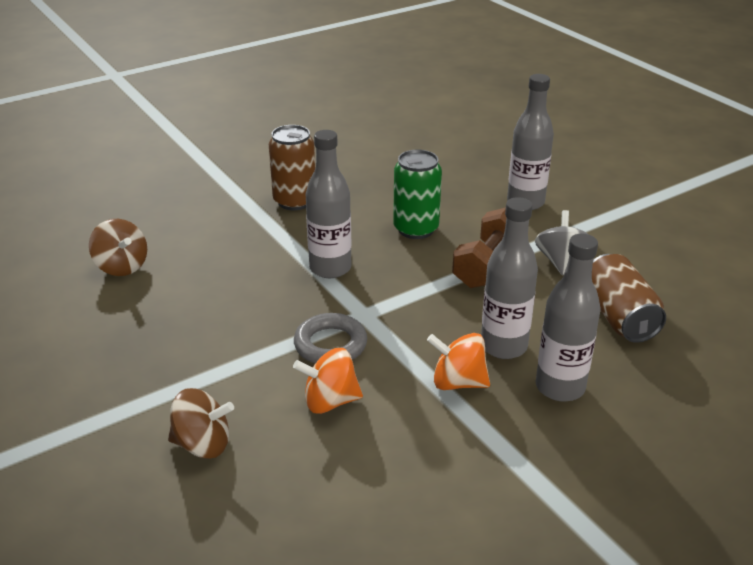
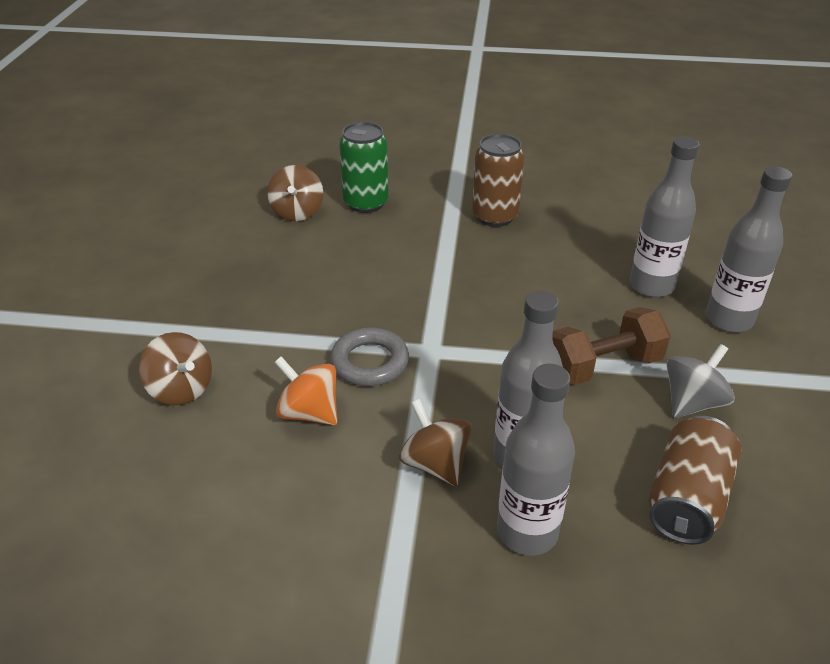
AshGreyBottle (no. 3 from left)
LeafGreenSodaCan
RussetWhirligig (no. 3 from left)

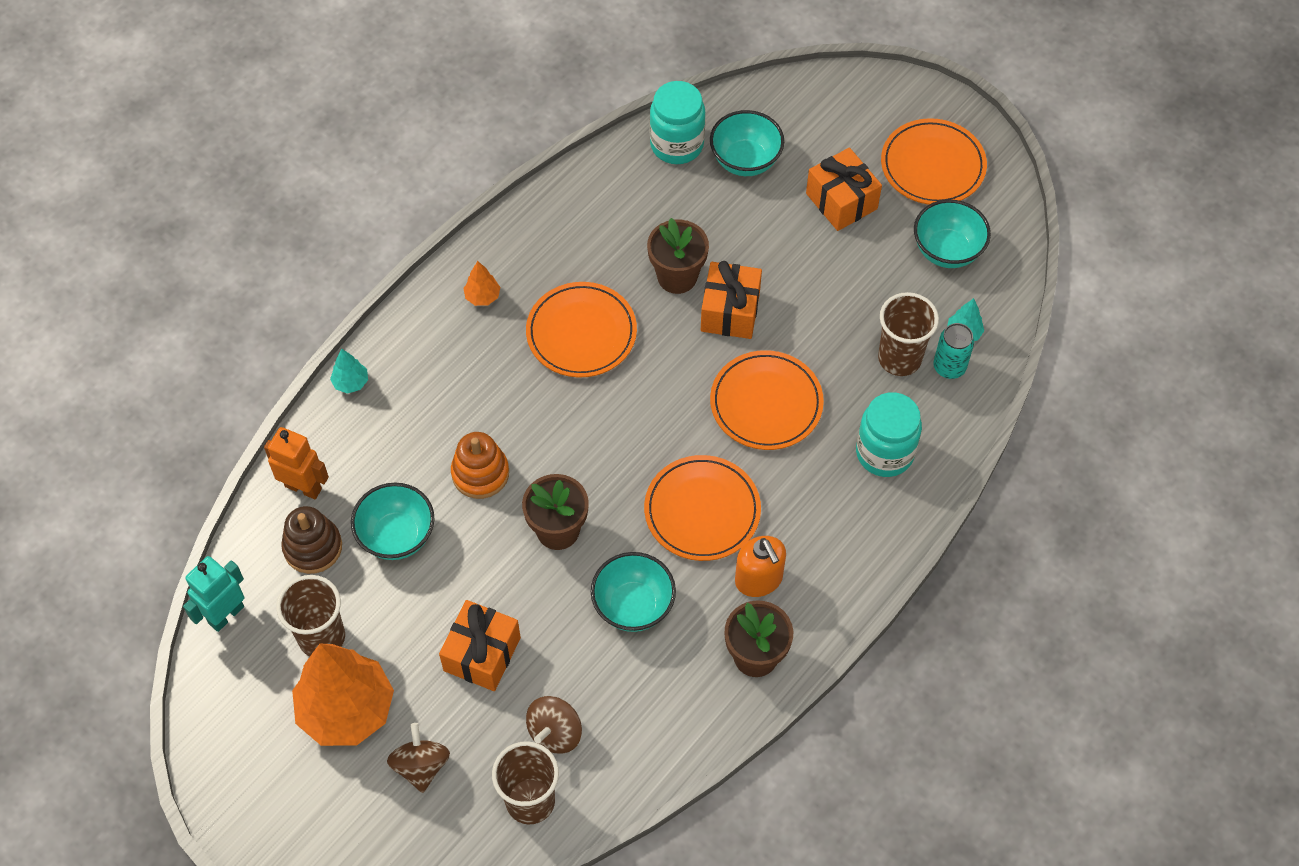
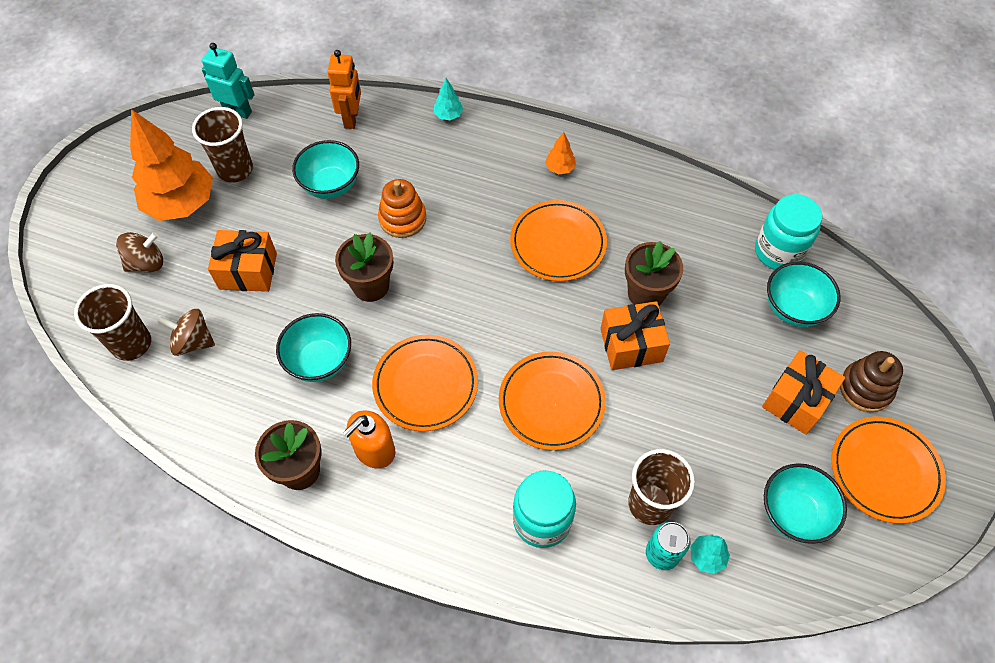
RussetRingStacker

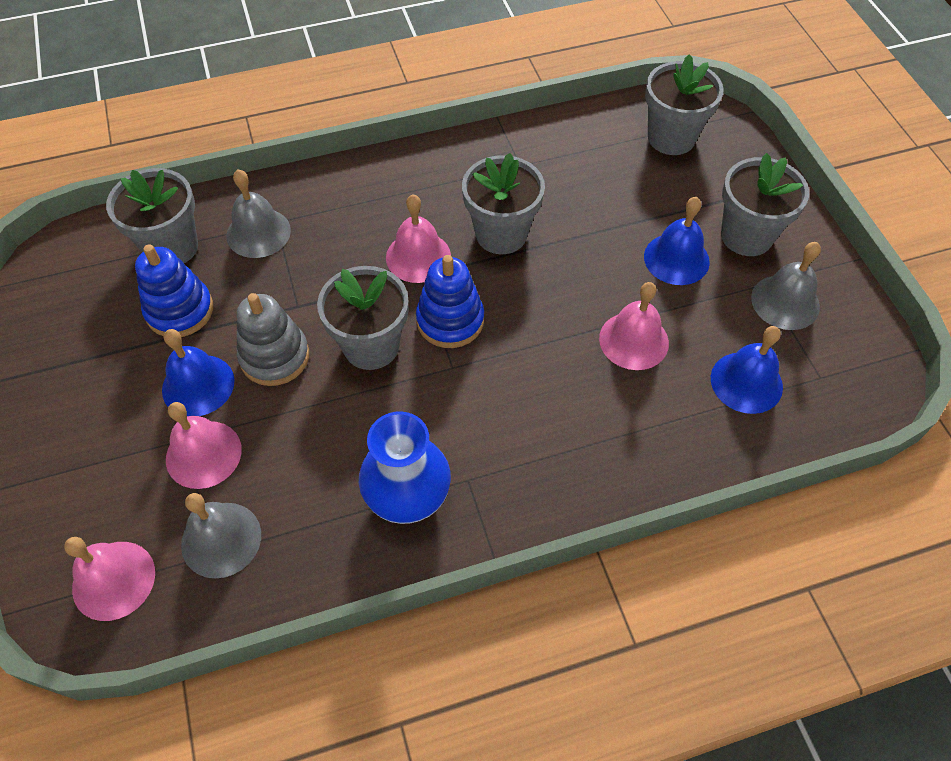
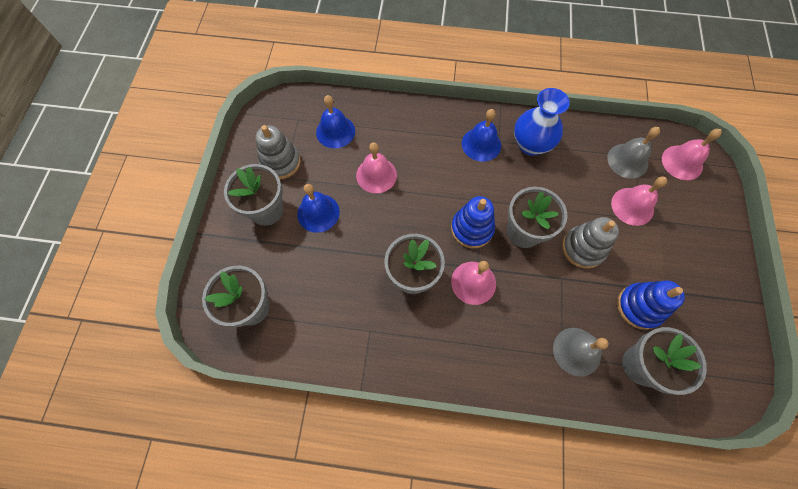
AshGreyRingStacker (no. 1 from left)
CobaltHandBell (no. 3 from left)

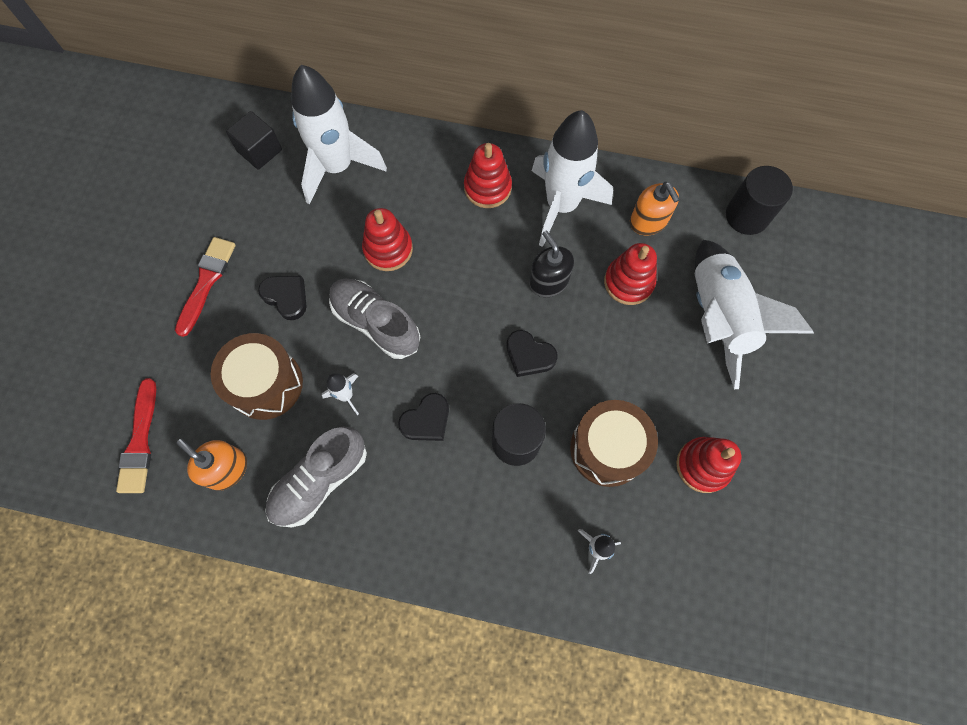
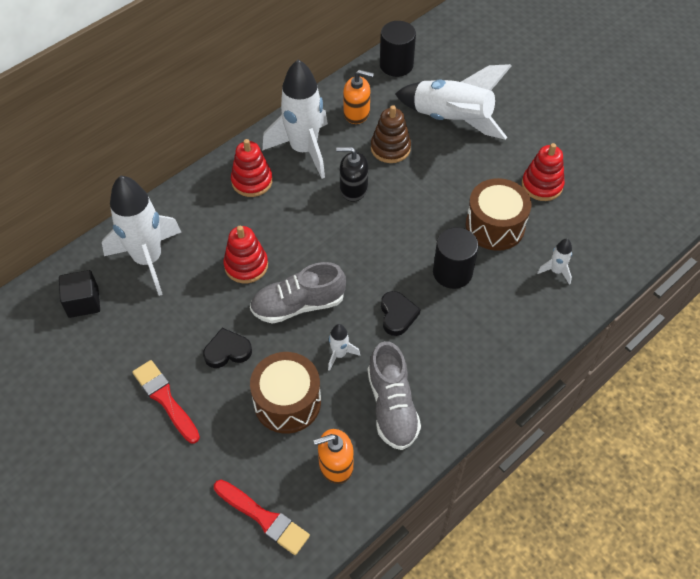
RussetRingStacker
BlackHeartShape (no. 3 from left in the first image)

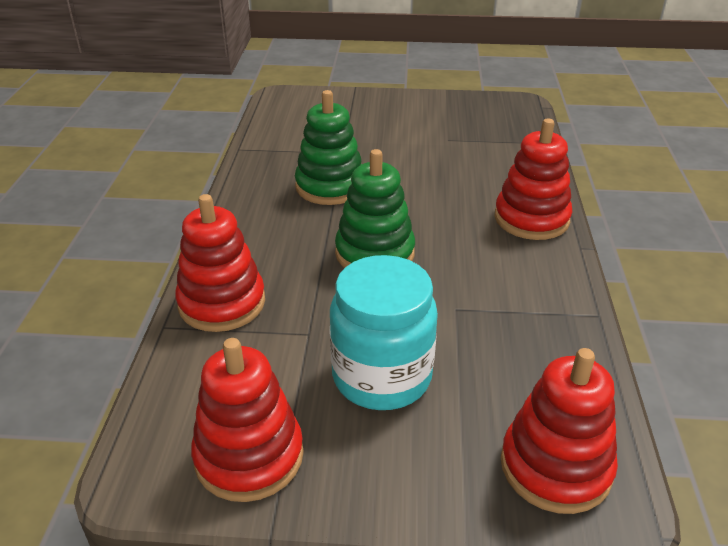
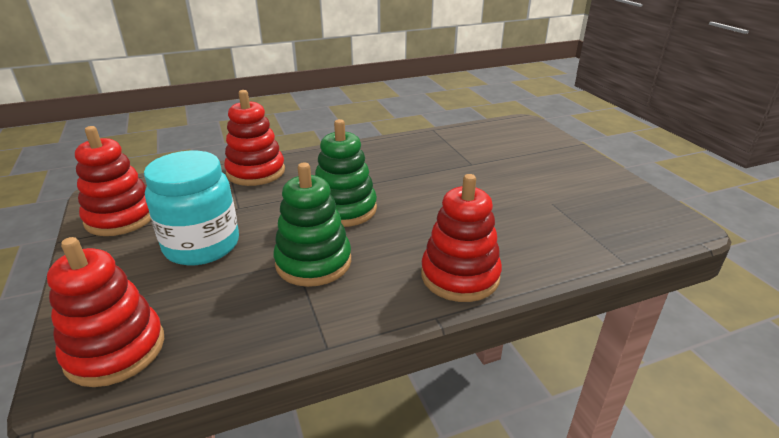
LeafGreenRingStacker (no. 1 from left)

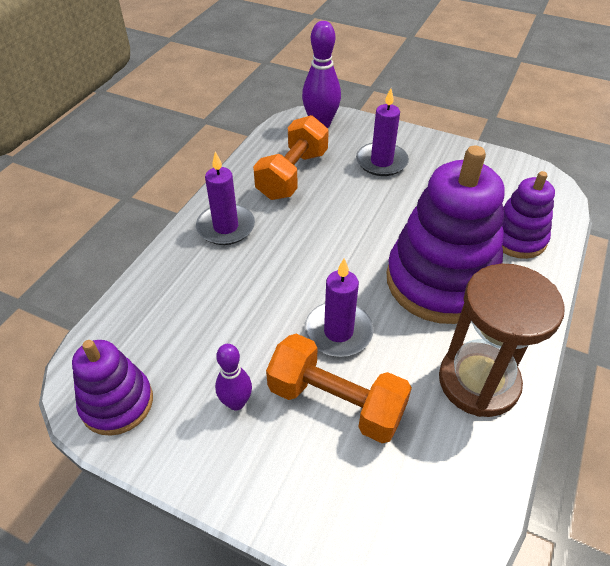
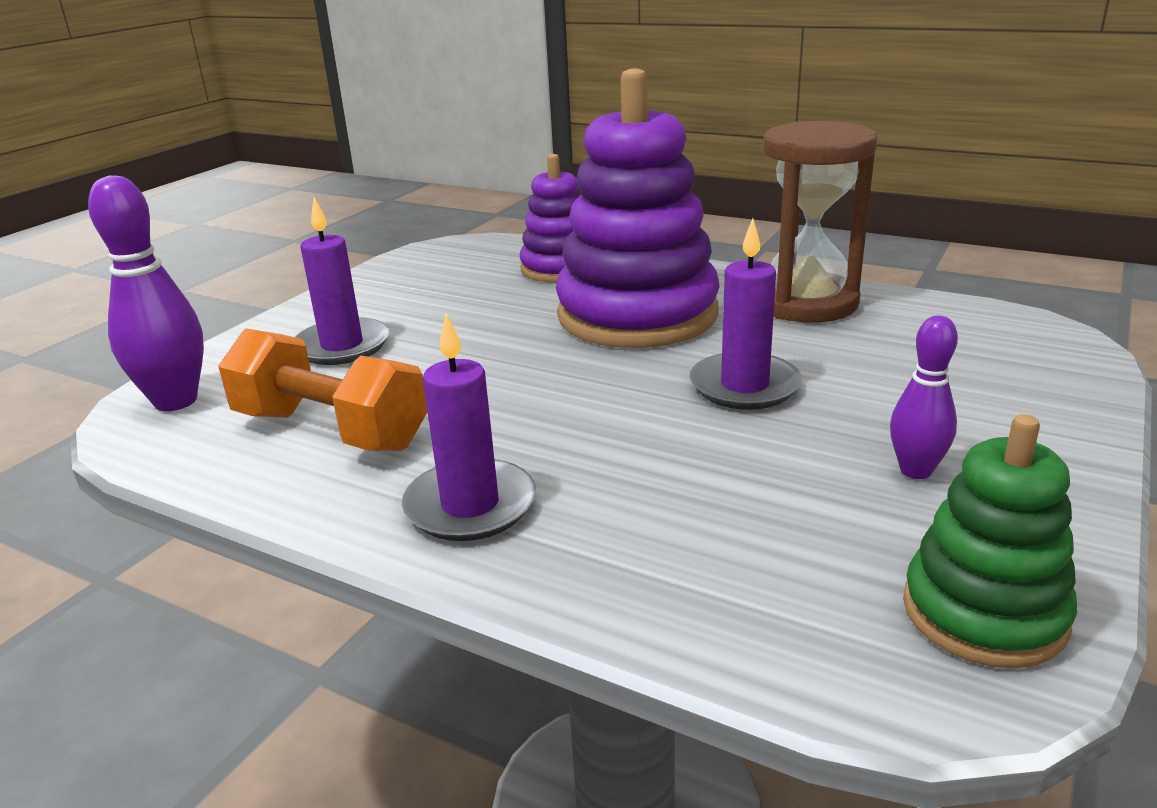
OrangeFreeWeight (no. 2 from left in the first image)
LeafGreenRingStacker

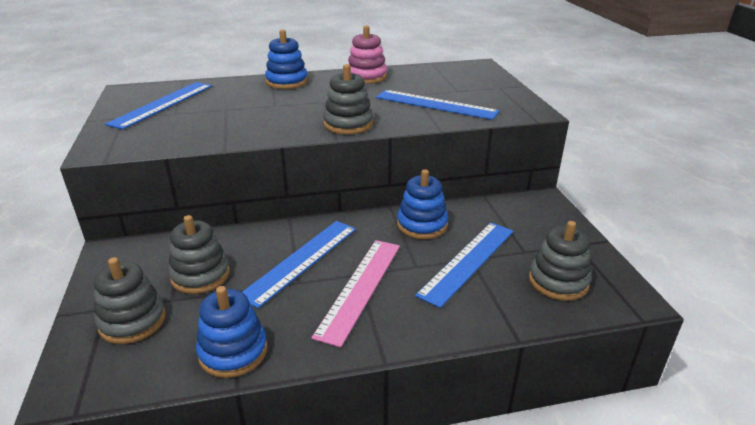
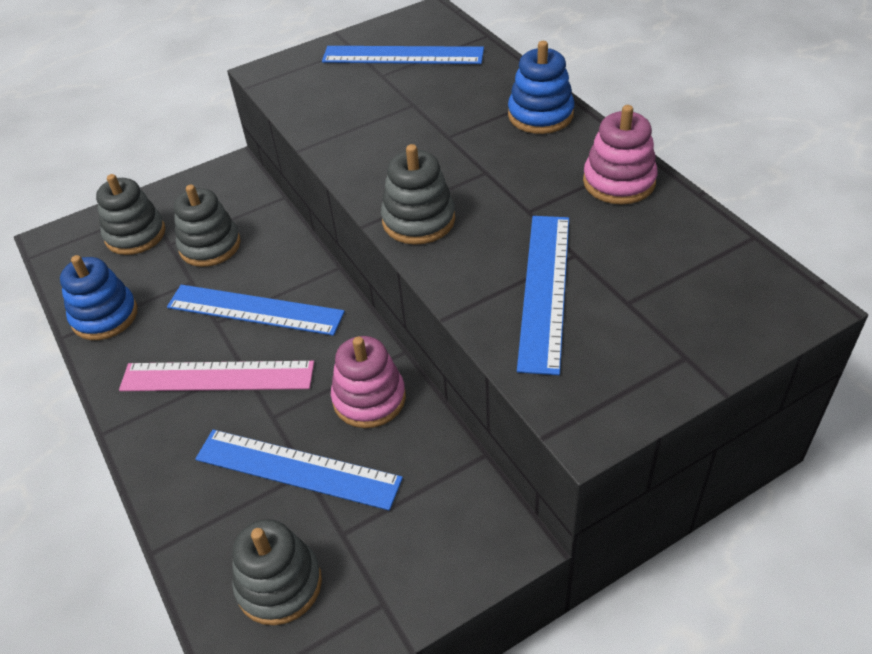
PinkRingStacker (no. 1 from left)

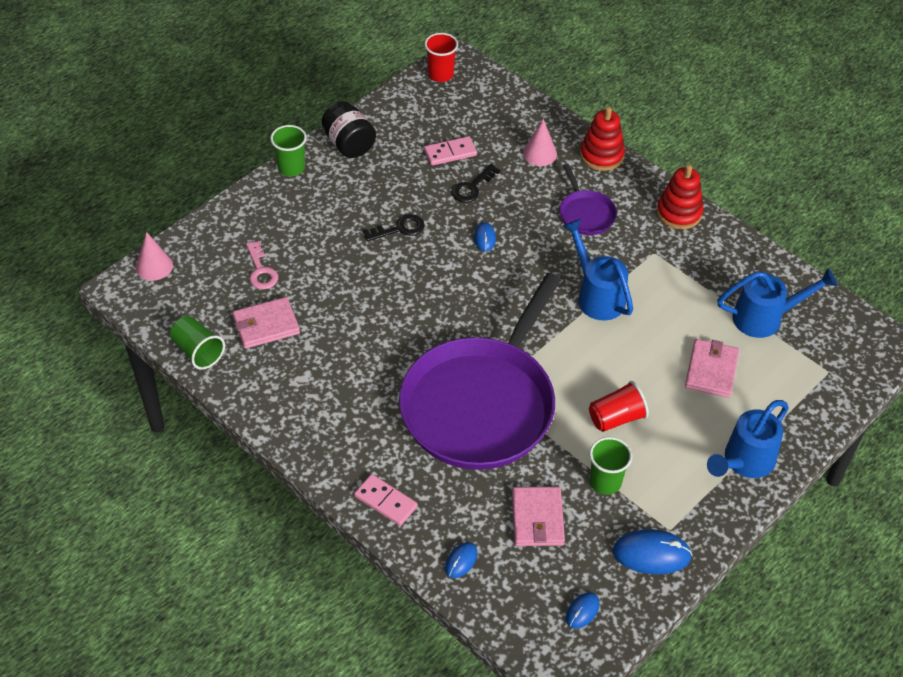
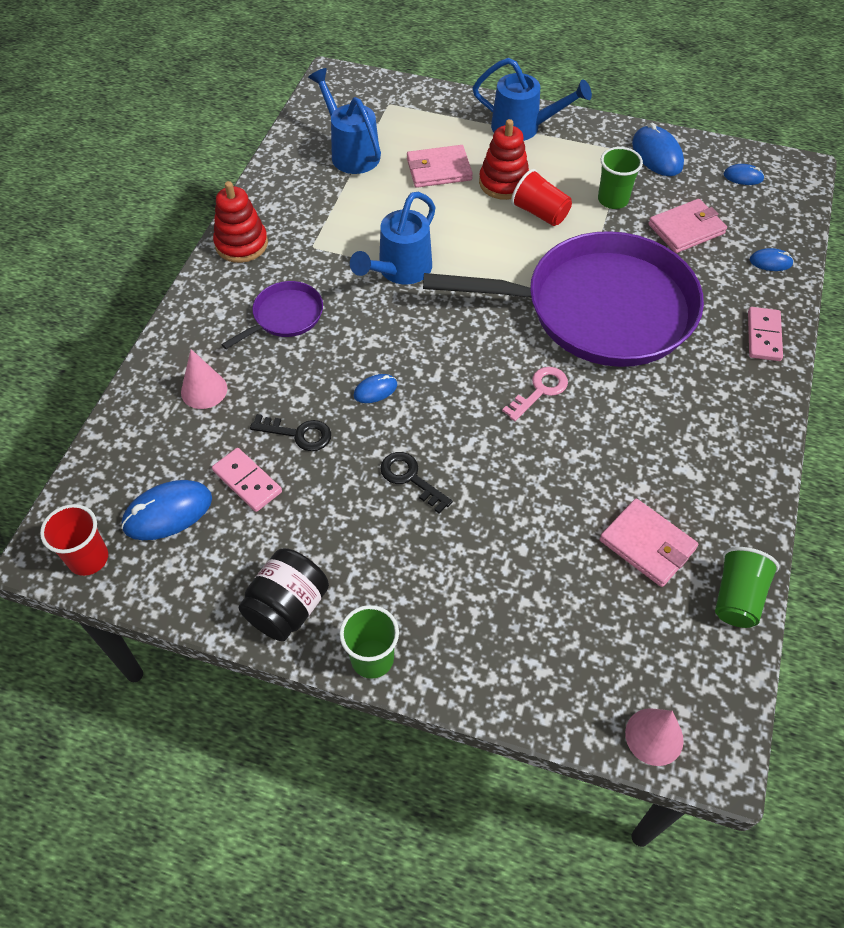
ScarletRingStacker (no. 2 from left)
PinkDoorKey
CobaltPcMouse (no. 1 from left)

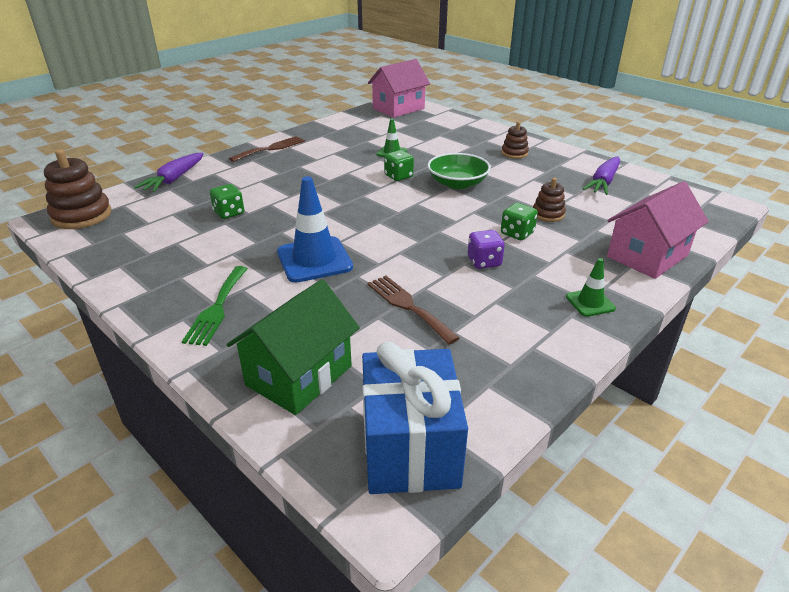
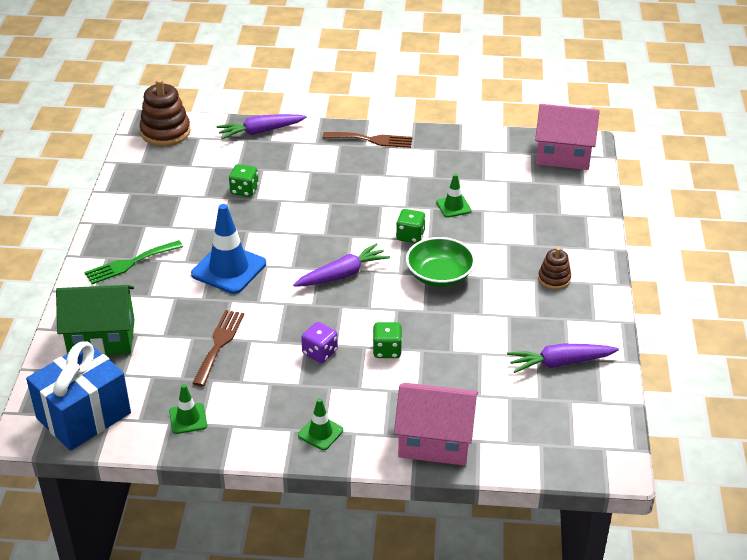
RussetRingStacker (no. 3 from left in the first image)
RoyalPurpleRootVegetable (no. 2 from left)
LeafGreenRoadCone (no. 1 from left)

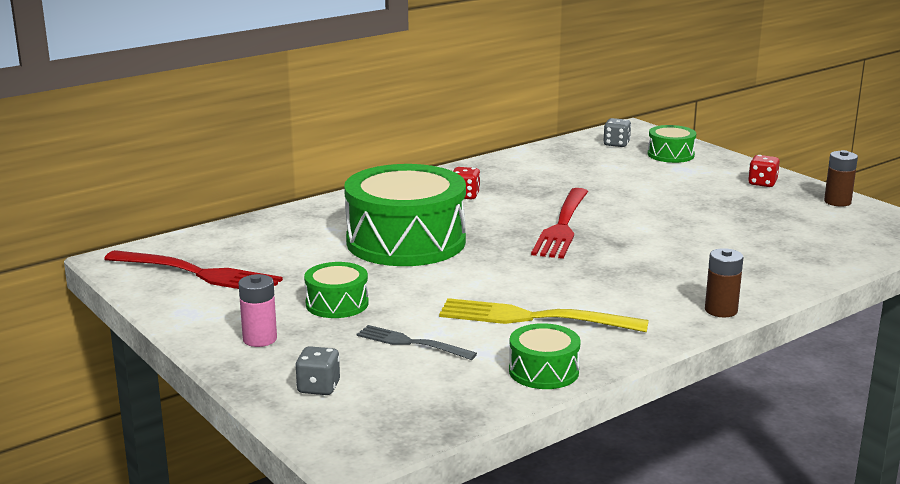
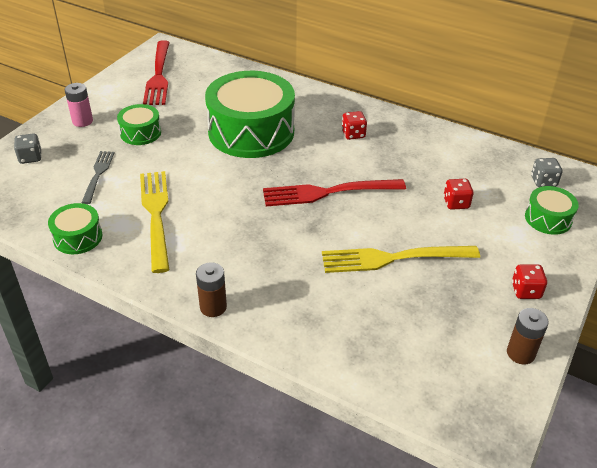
ScarletGameDie (no. 2 from left)
GoldenTableFork (no. 2 from left)

